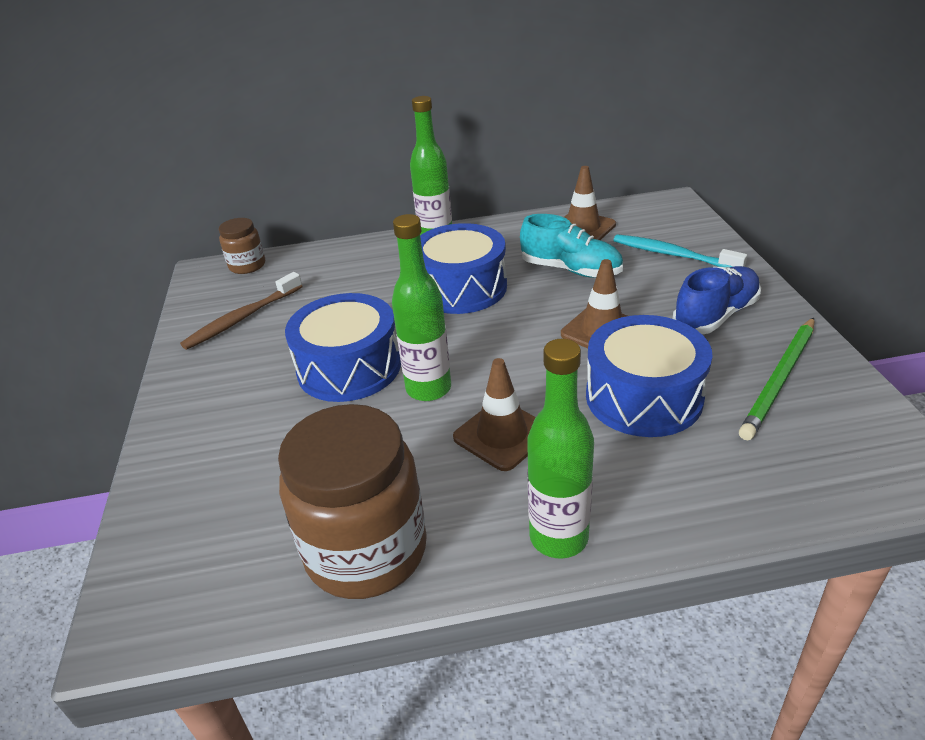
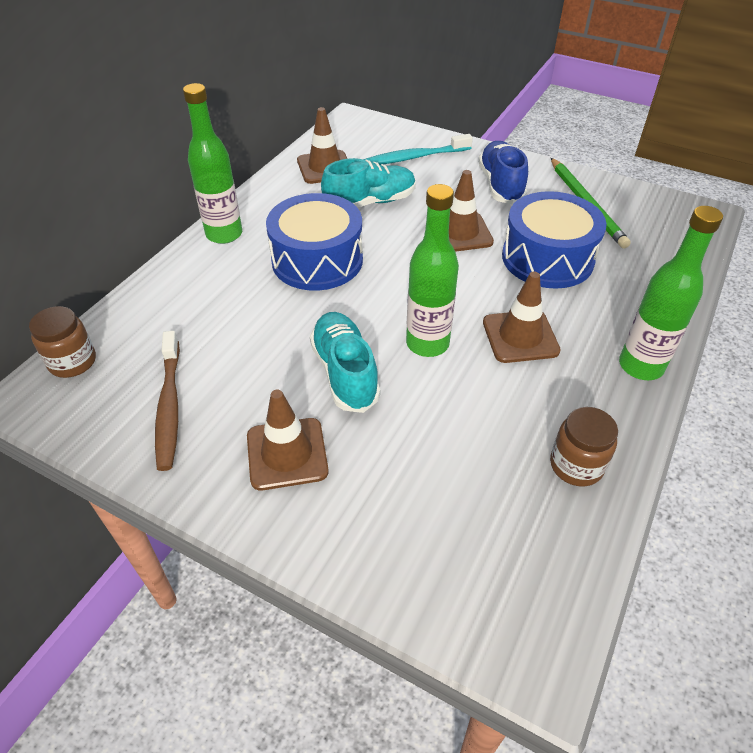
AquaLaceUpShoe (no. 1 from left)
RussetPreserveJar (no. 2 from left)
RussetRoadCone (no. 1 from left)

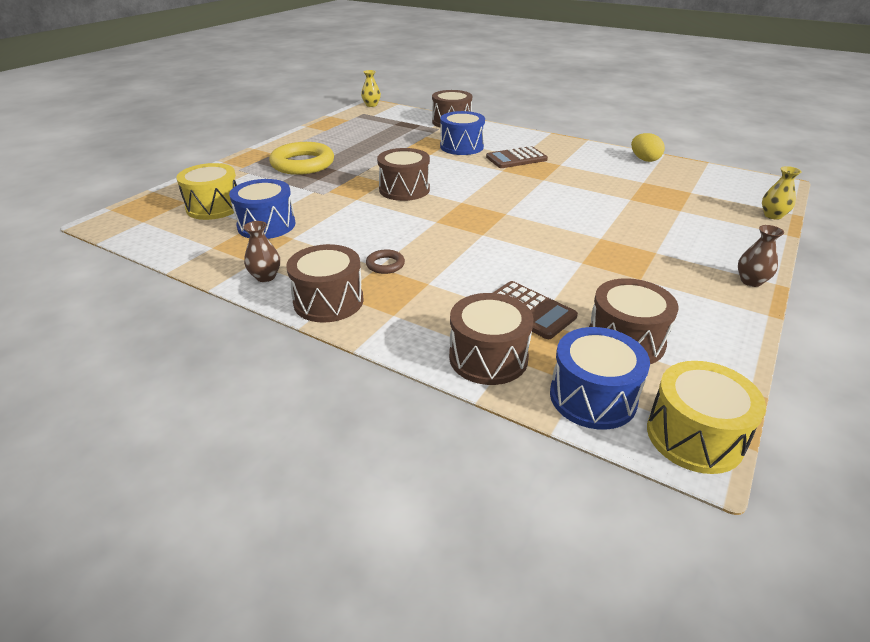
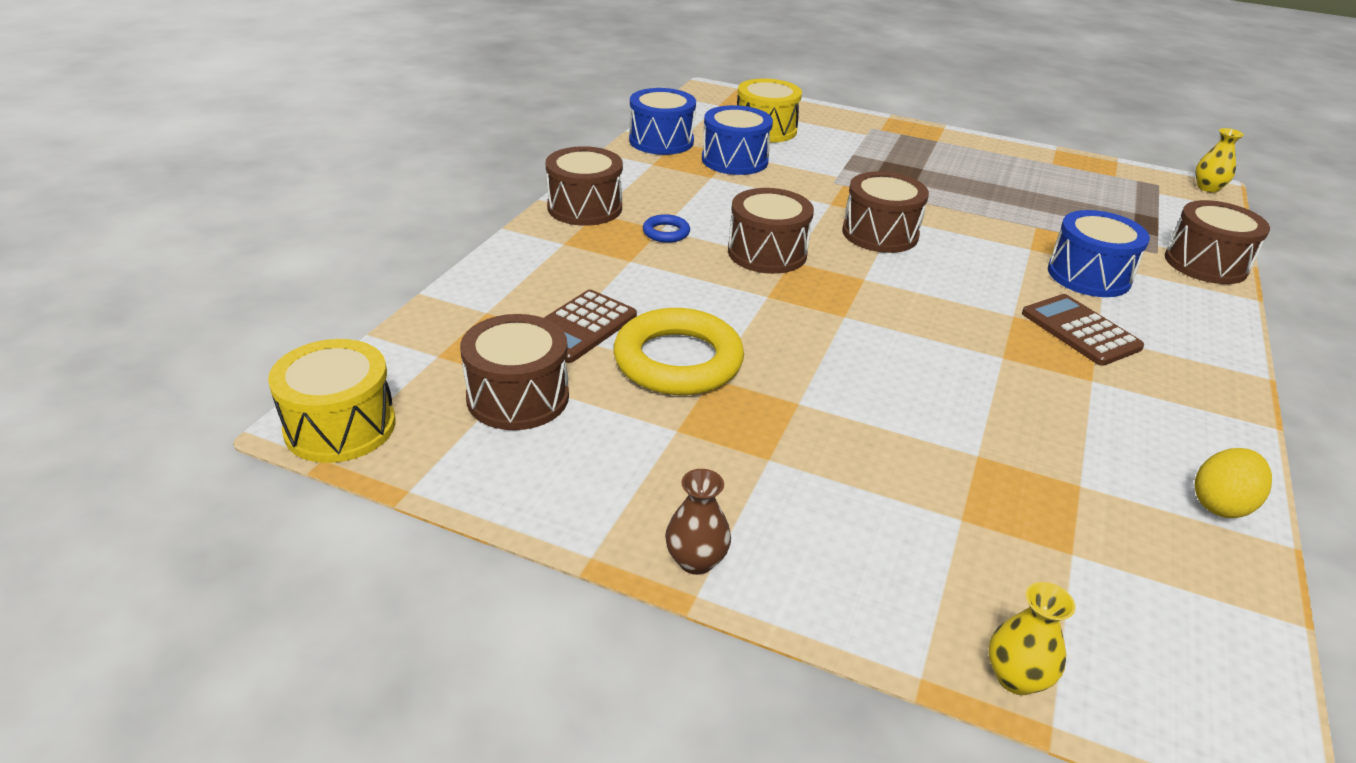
GoldenHoop
RussetTallVase (no. 1 from left in the first image)
CobaltHoop
RussetSnareDrum (no. 3 from left)
CobaltSnareDrum (no. 1 from left)

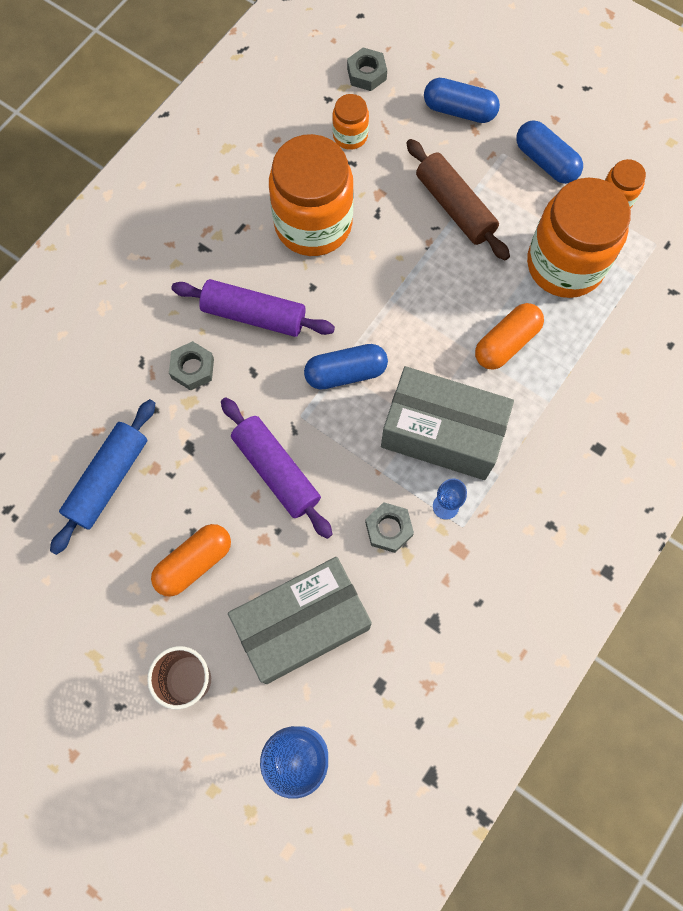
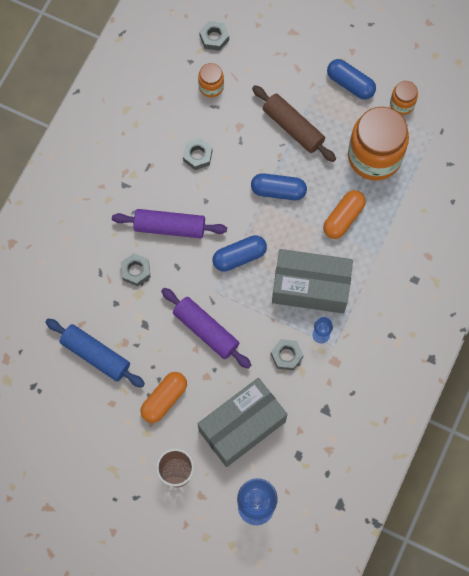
CobaltCapsule (no. 2 from left)
AshGreyHexNut (no. 2 from left)
CobaltRollingPin

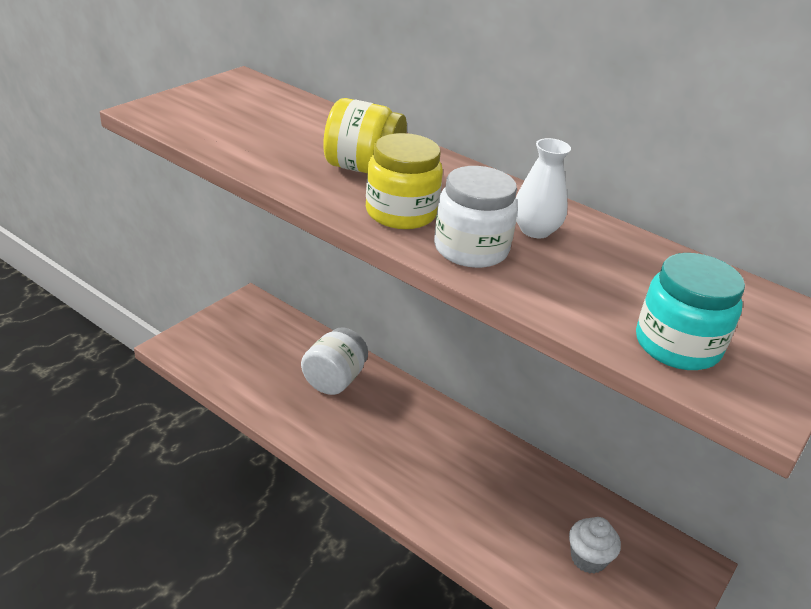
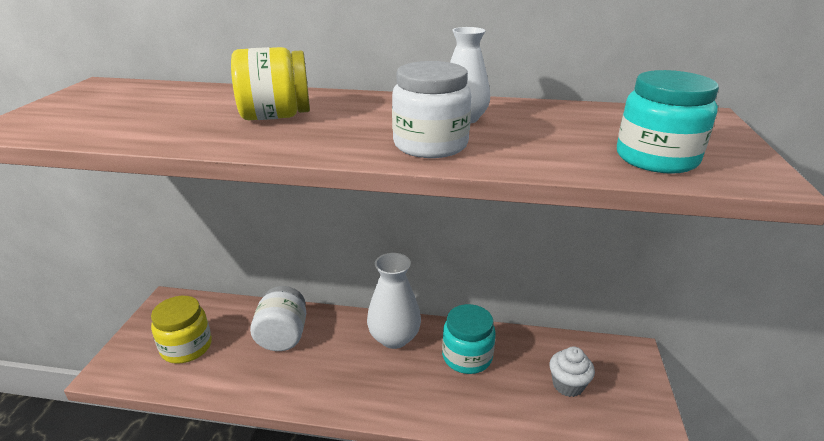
GoldenPreserveJar (no. 1 from left)
SnowWhiteTallVase (no. 1 from left)
AquaPreserveJar (no. 1 from left)

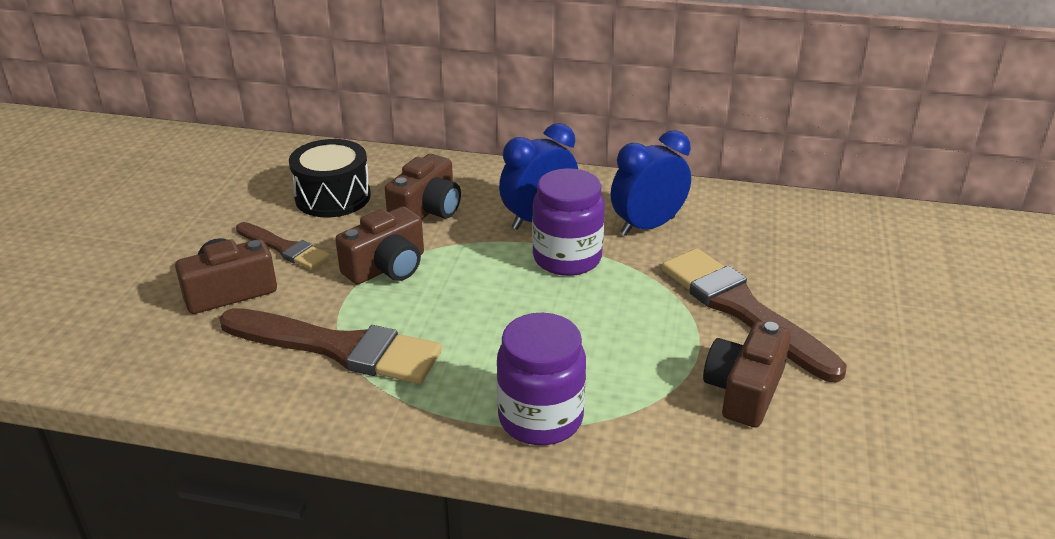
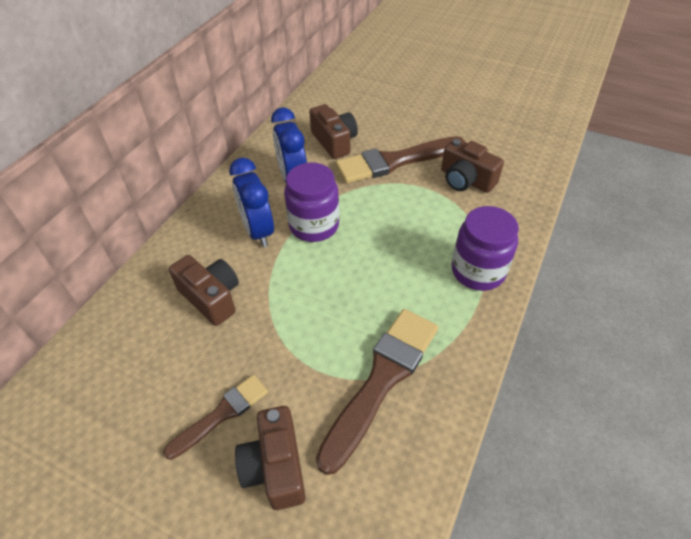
BlackSnareDrum
RussetCompactCamera (no. 3 from left)

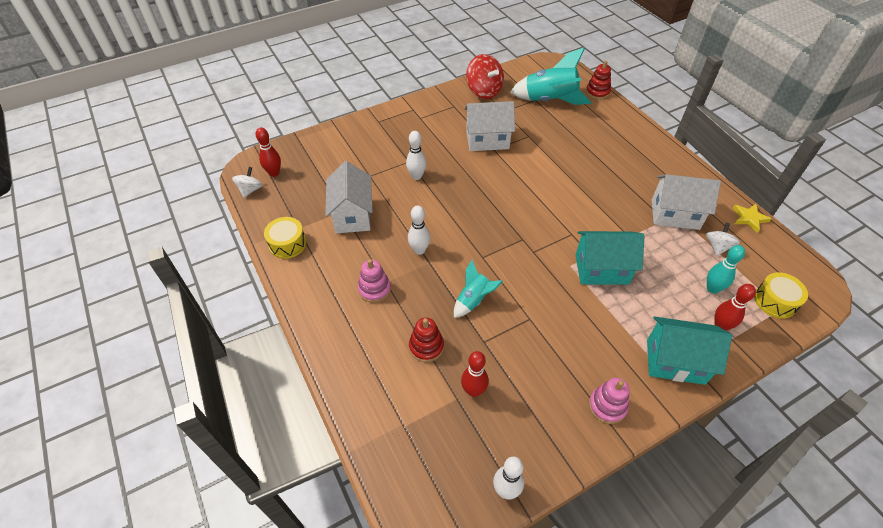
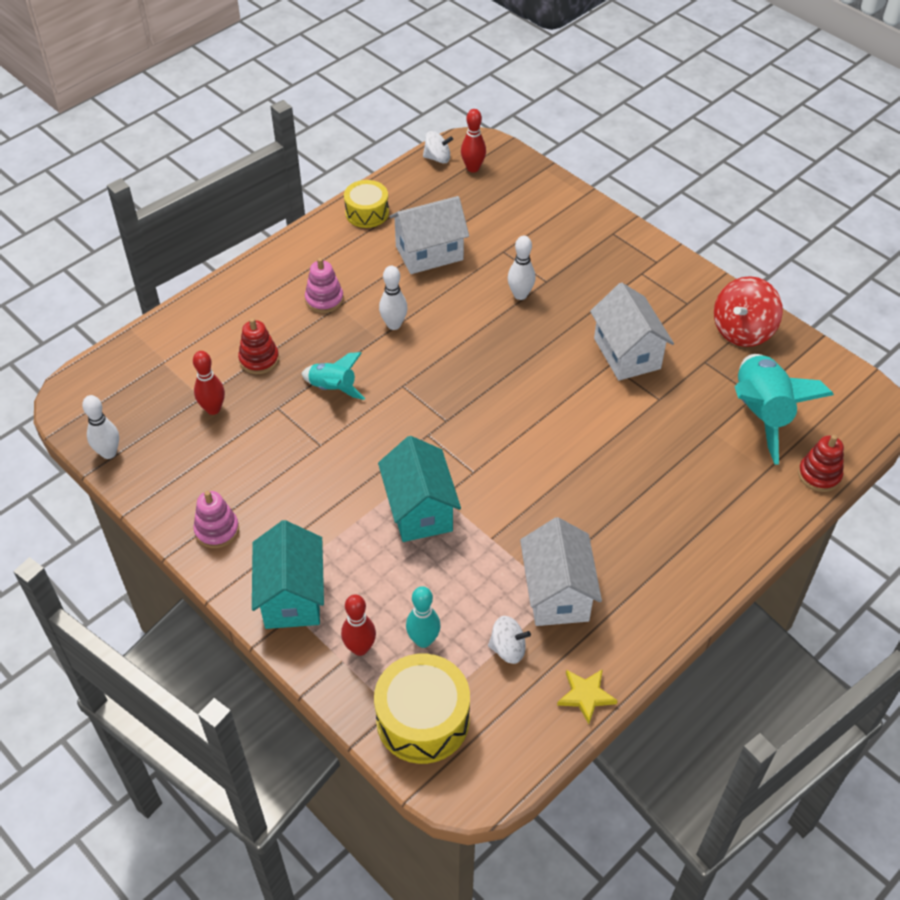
GoldenSnareDrum (no. 2 from left)

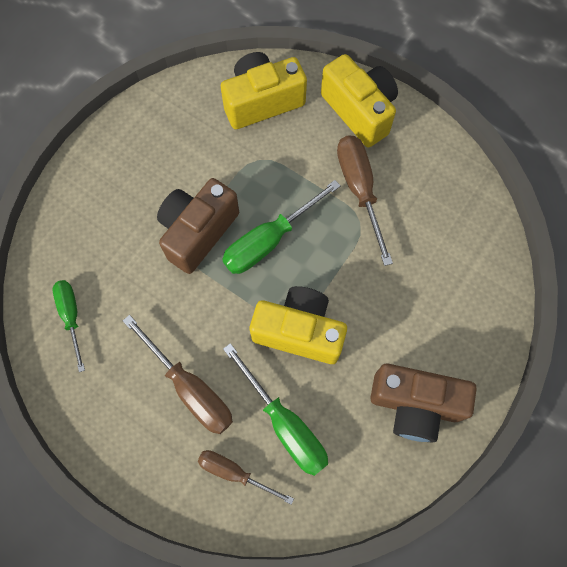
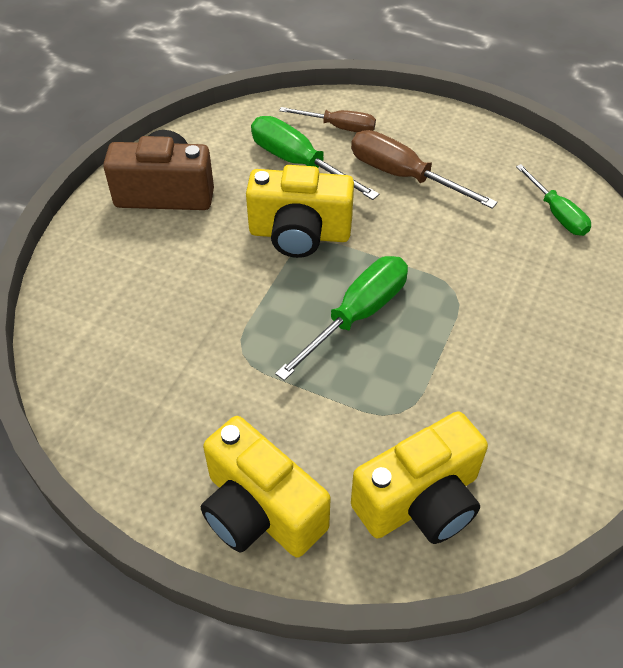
RussetScrewdriver (no. 3 from left in the first image)
RussetCompactCamera (no. 1 from left in the first image)

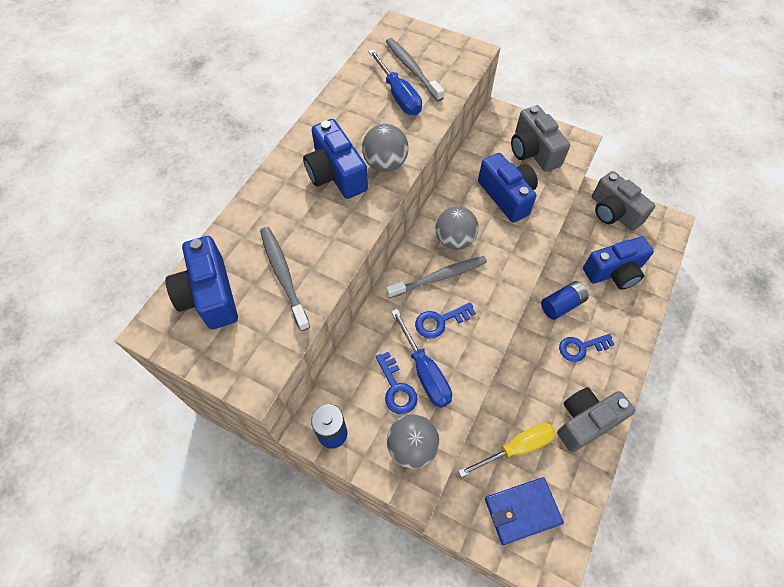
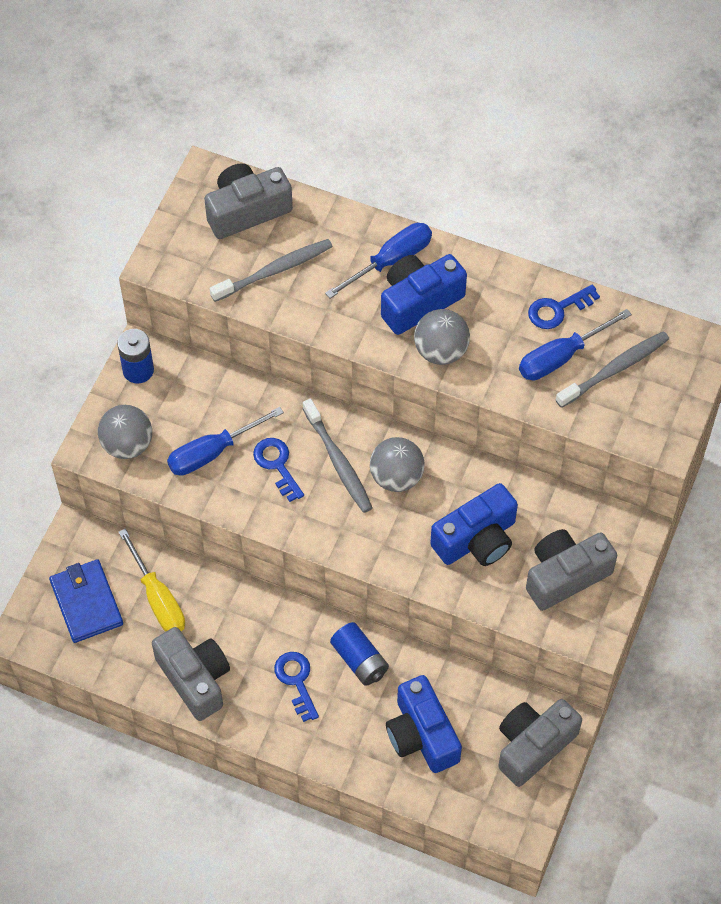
AshGreyCompactCamera (no. 2 from left)
CobaltDoorKey (no. 3 from left)
CobaltScrewdriver (no. 2 from left)

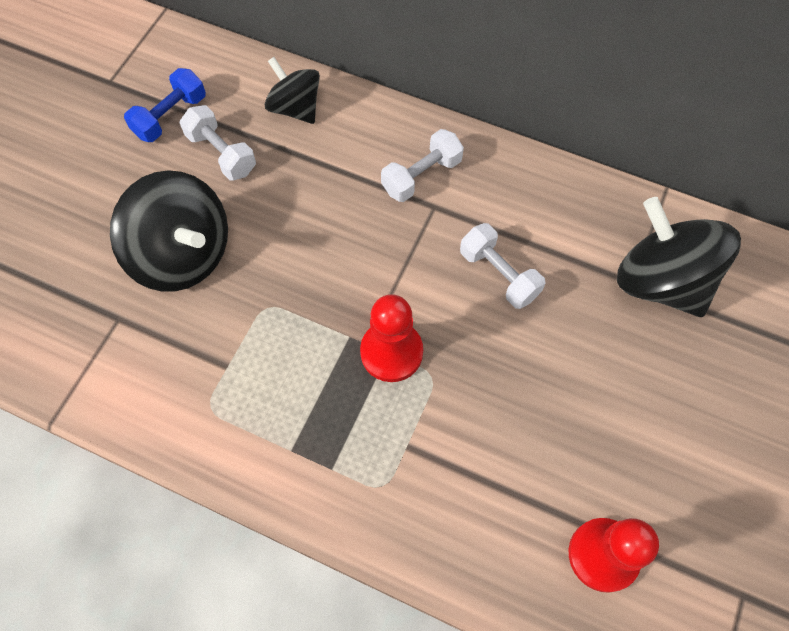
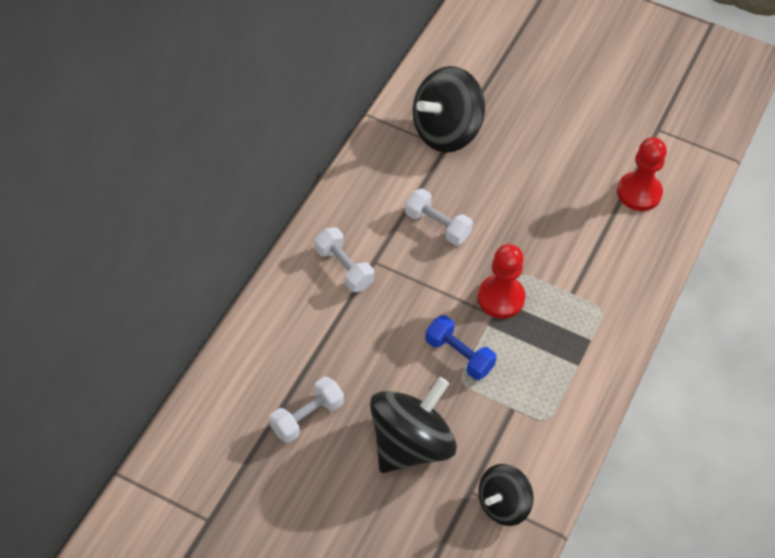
BlackWhirligig (no. 3 from left)
CobaltFreeWeight
SnowWhiteFreeWeight (no. 3 from left)

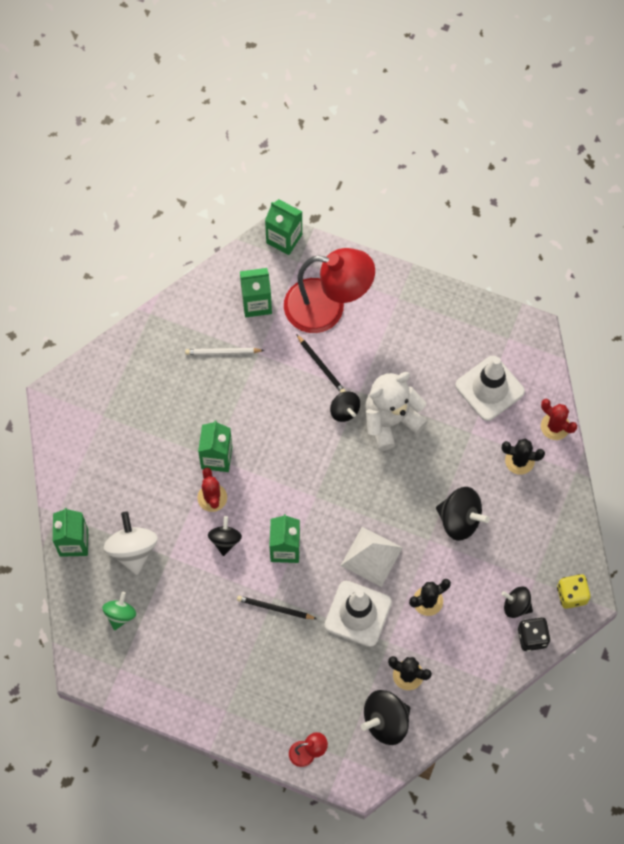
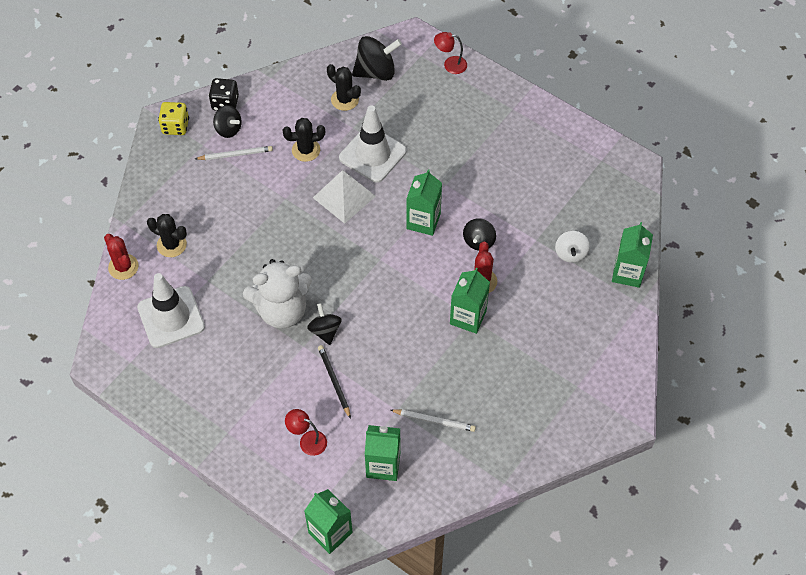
ScarletReadingLamp (no. 1 from left)
BlackWhirligig (no. 4 from left in the first image)
SnowWhiteWhirligig
LeafGreenWhirligig
BlackPencil (no. 1 from left in the first image)
SnowWhitePencil (no. 1 from left)

